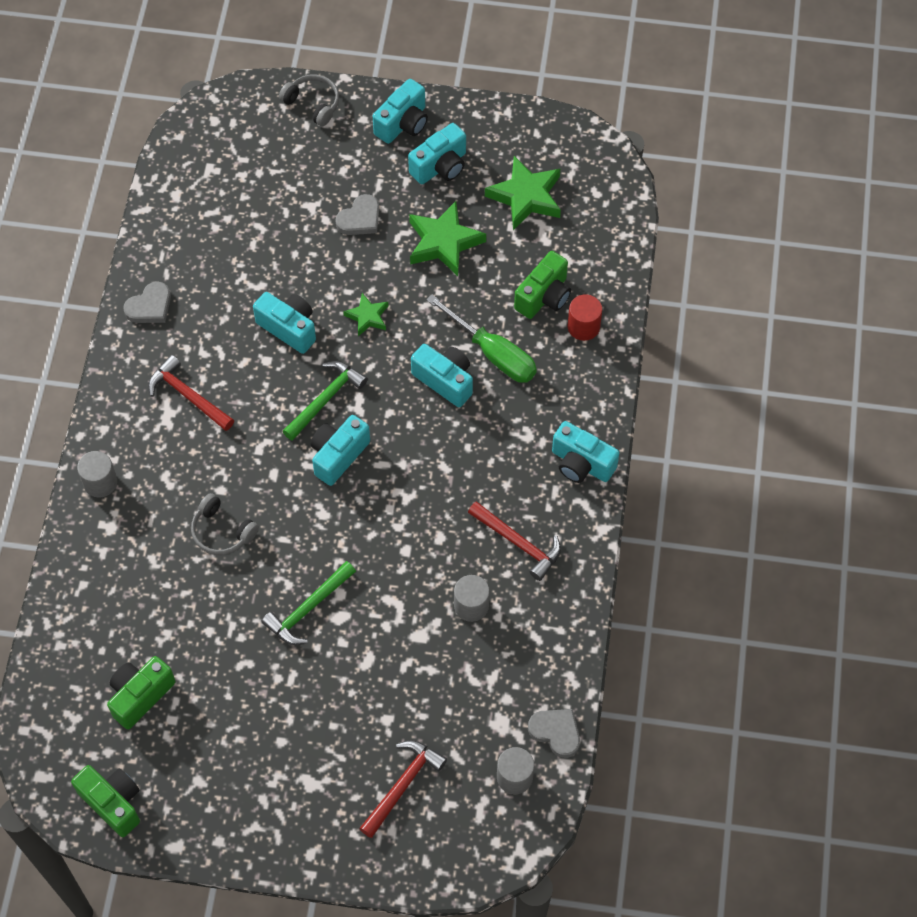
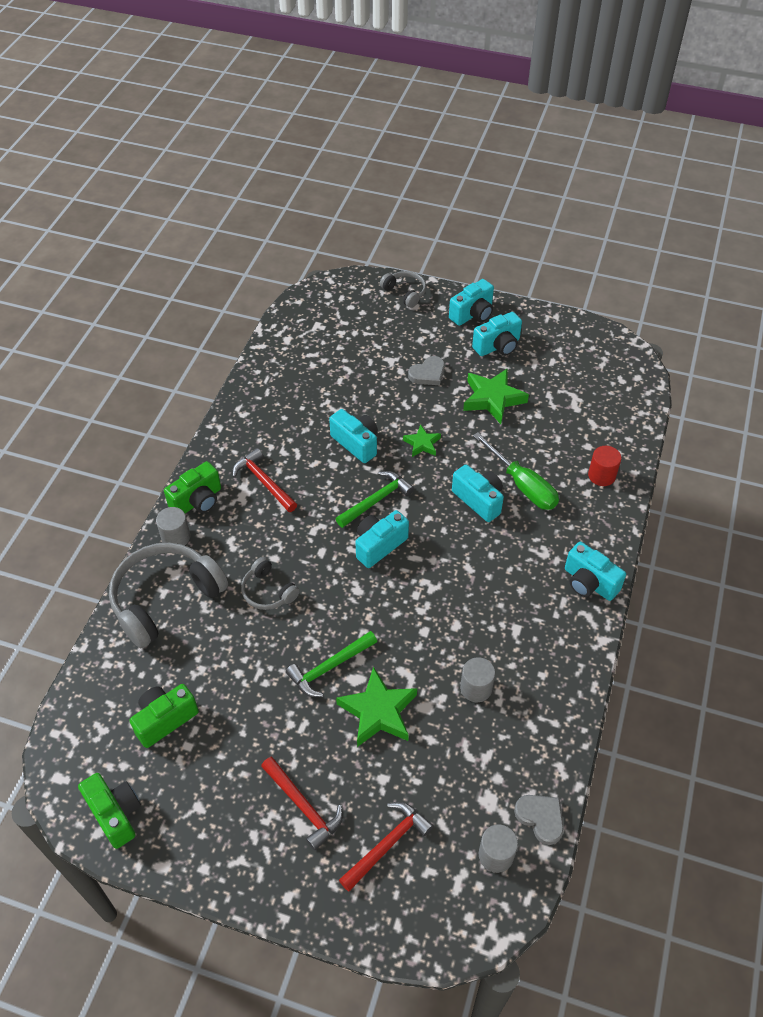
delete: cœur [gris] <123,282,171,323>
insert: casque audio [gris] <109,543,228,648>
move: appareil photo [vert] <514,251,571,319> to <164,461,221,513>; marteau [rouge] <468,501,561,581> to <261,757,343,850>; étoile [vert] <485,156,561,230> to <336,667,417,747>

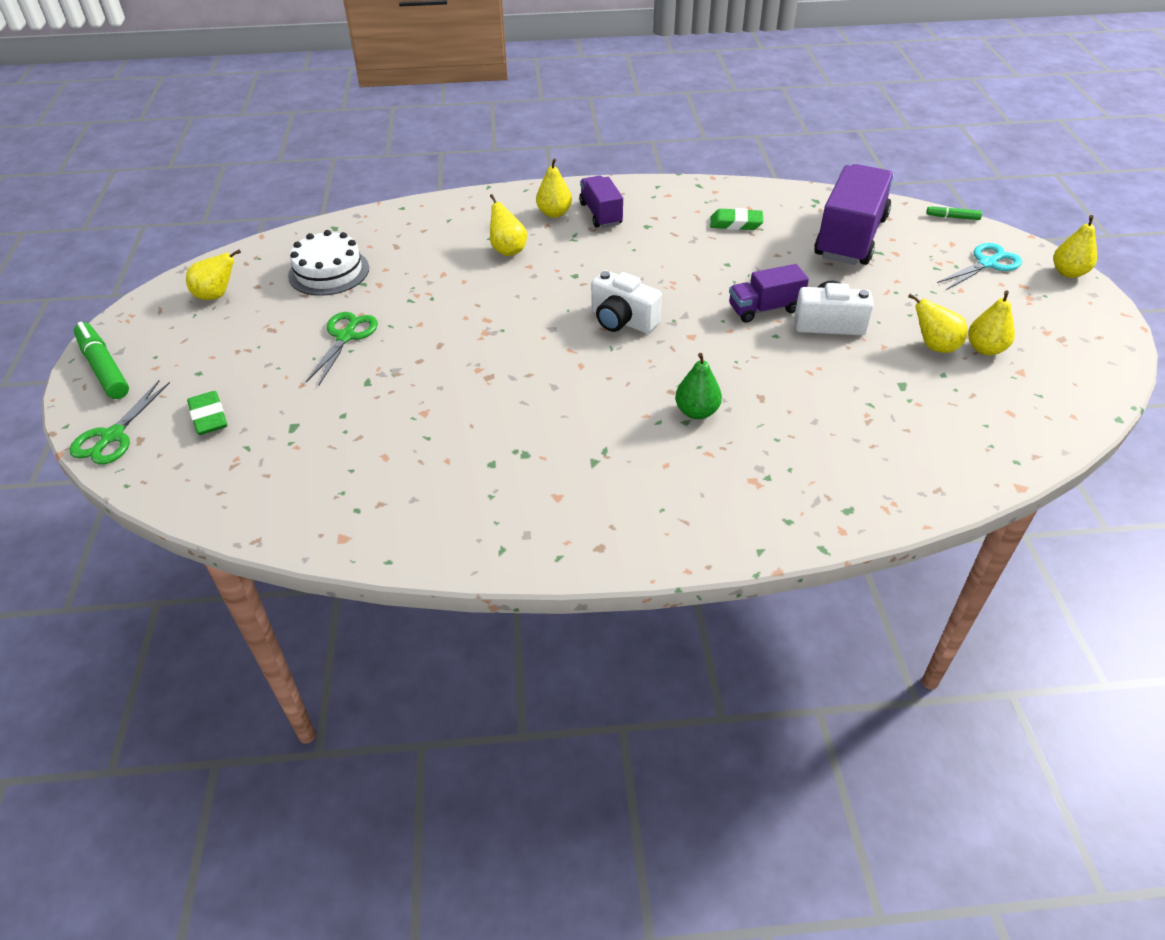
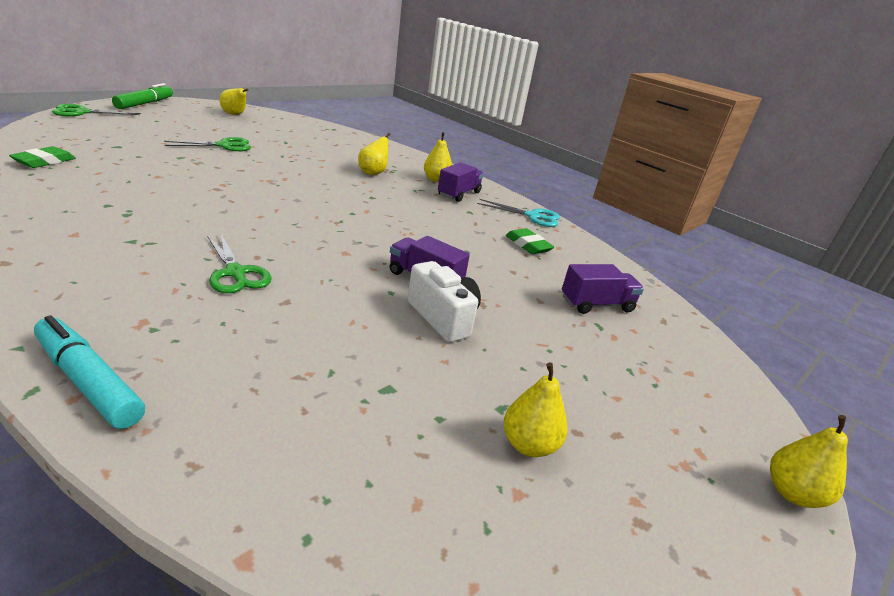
delete: gâteau [blanc] <288,230,369,296>; appareil photo [blanc] <591,270,662,334>; poire [jaune] <908,294,967,353>; feutre [vert] <926,205,982,220>
insert: feutre [turquoise] <34,315,145,429>
move: gomme [vert] <187,391,227,435> to <9,146,76,168>; ciseaux [turquoise] <937,243,1022,290> to <477,199,560,227>
replace: poire [vert] <675,353,722,419> to ciseaux [vert] <207,234,272,293>
resize: camion [violet] <814,164,894,265> = <562,264,644,314> x0.54

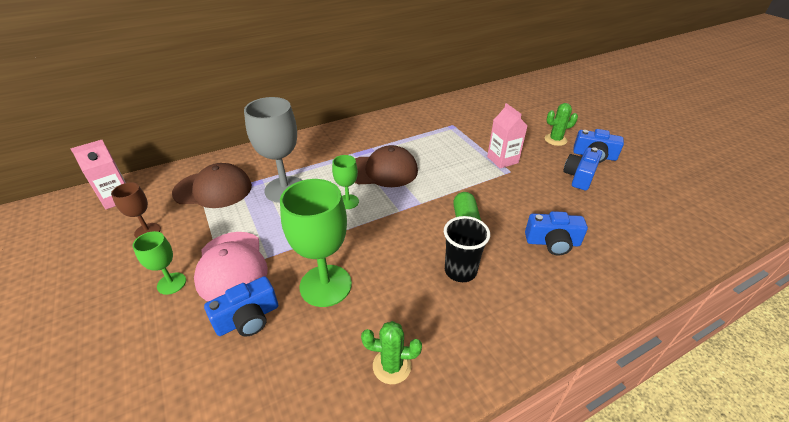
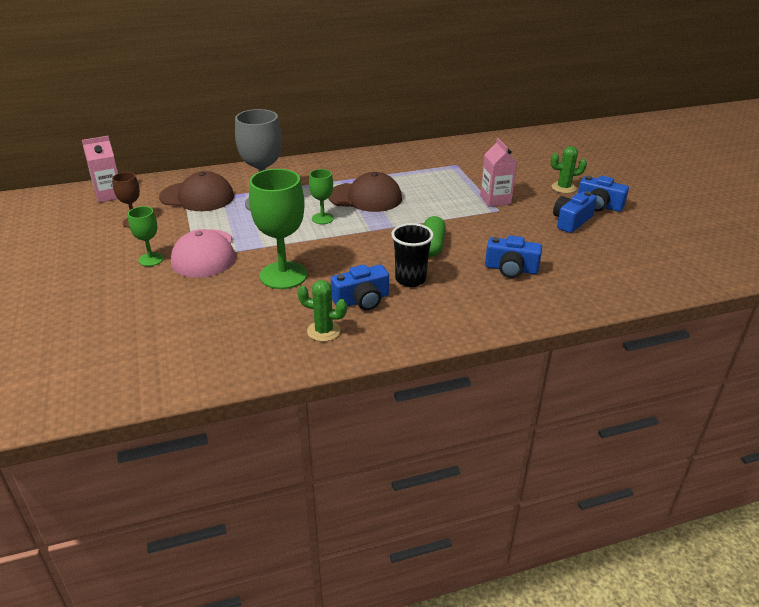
move: appareil photo [bleu] <204,276,278,337> to <331,265,389,310>

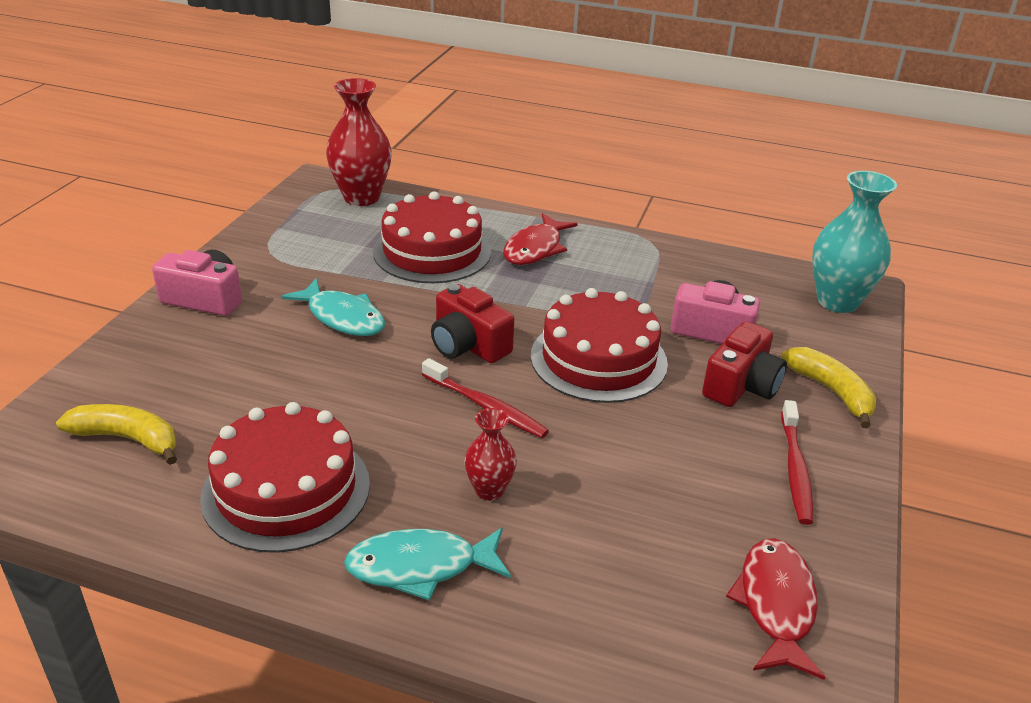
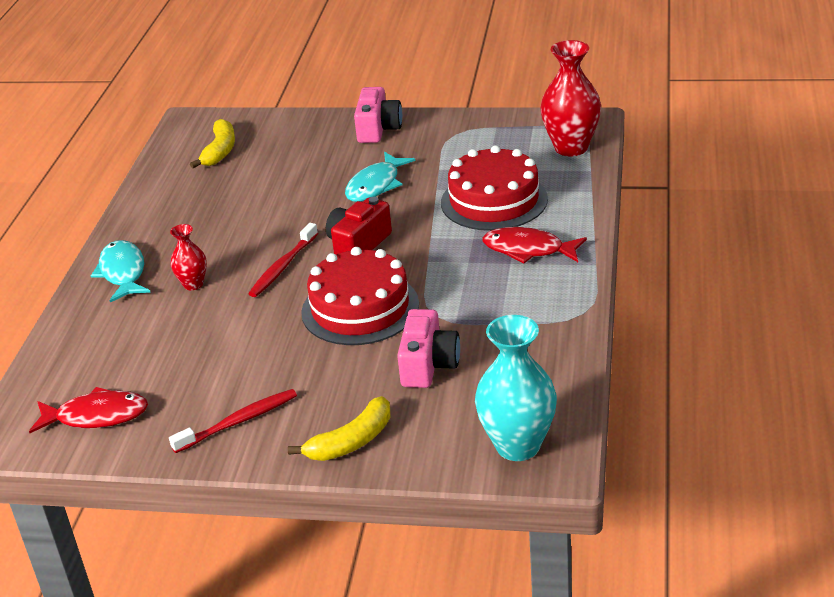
delete: gâteau [rouge] <200,402,370,553>; appareil photo [rouge] <702,321,787,407>
rotate: brosse à dents [rouge] <781,400,813,525> = <169,389,297,453> 150 degrees clockwise

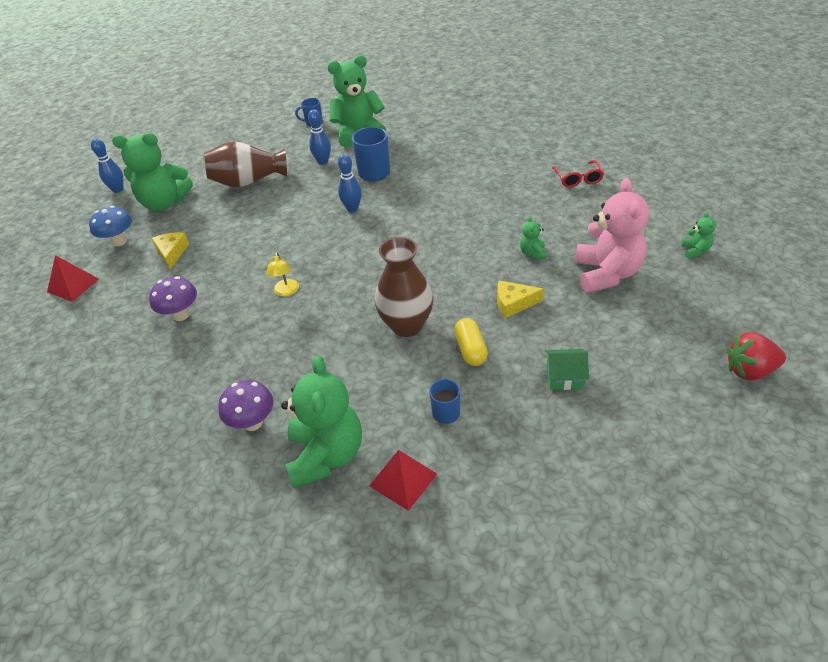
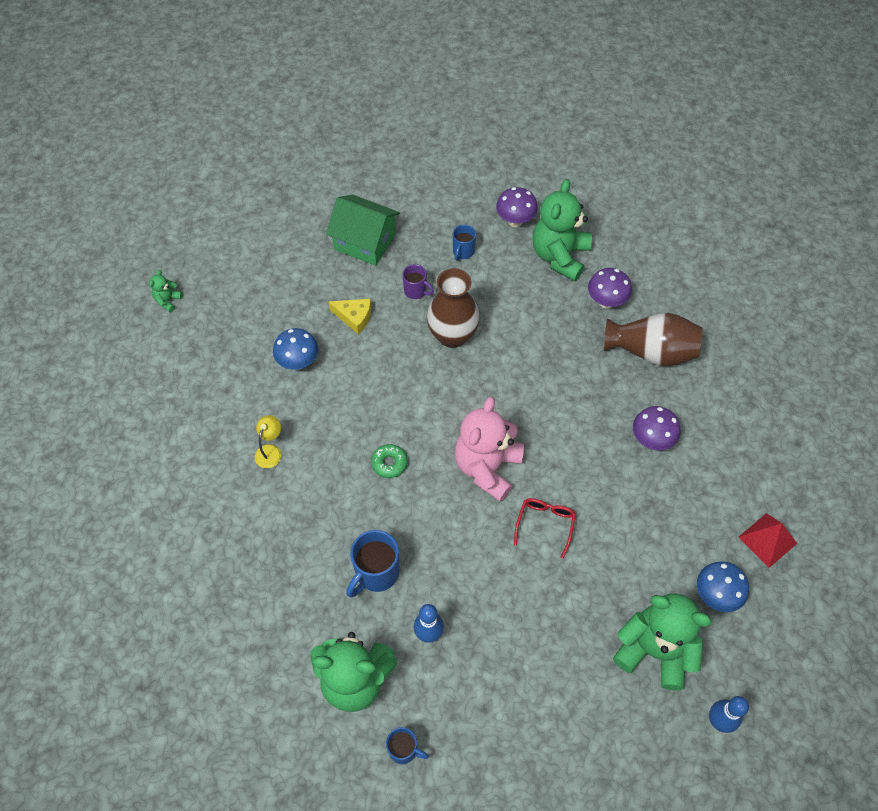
delete: fromage [jaune] <152,232,189,270>; quille [bleu] <338,154,362,212>; fraise [rouge] <727,332,786,380>
insert: beignet [vert] <371,444,407,478>
move: lampe [jaune] <266,252,299,296> to <255,415,281,468>; ours en peluche [rose] <575,178,649,293> to <455,397,524,502>; lunettes [rouge] <552,160,604,188> to <514,498,576,558>; vase [marron] <204,141,287,187> to <604,313,703,366>
replace: ours en peluche [vert] <520,216,547,259> to champignon [bleu] <273,328,318,370>; gélule [jaune] <454,318,488,366> to tasse [violet] <403,264,434,299>; pyramide [rouge] <369,450,437,511> to champignon [violet] <496,187,538,227>
resize: maison [vert] <545,349,589,390> = <326,195,400,266> x1.82

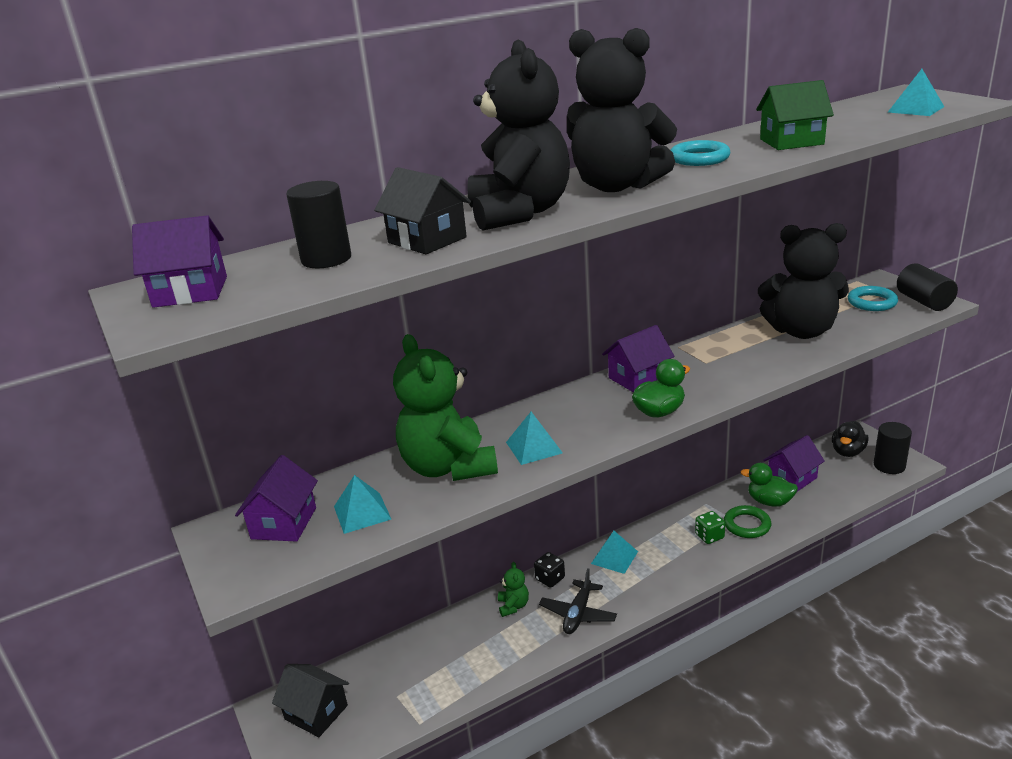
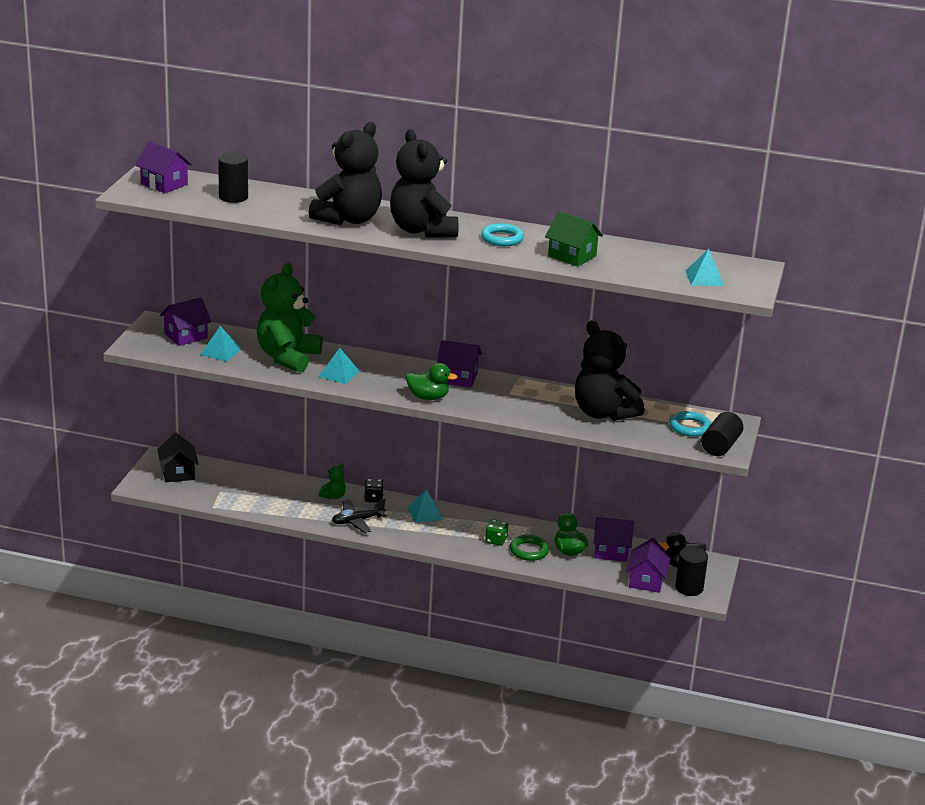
delete: maison [noir] <374,167,471,254>
insert: maison [violet] <626,538,671,593>

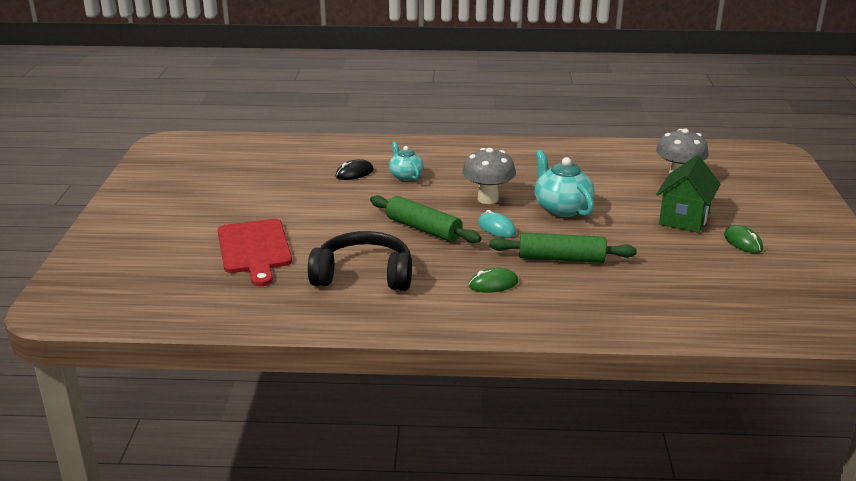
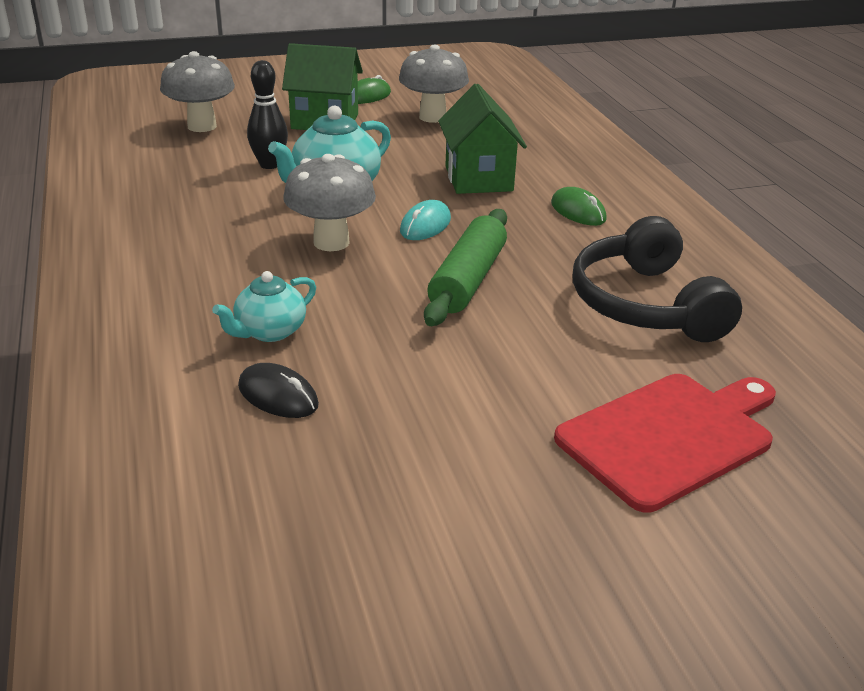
insert: quille [noir] <247,60,288,169>; champignon [gris] <399,45,469,123>
replace: rouleau à pâtisserie [vert] <489,232,637,263> to maison [vert] <438,84,527,194>

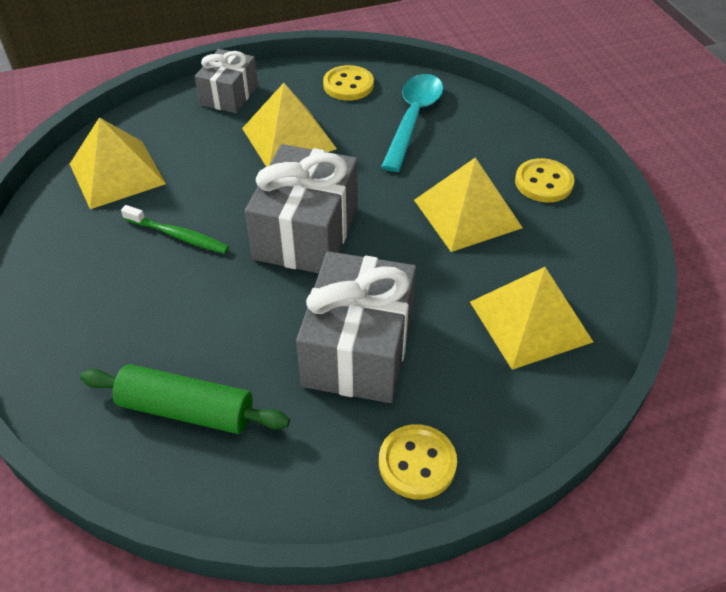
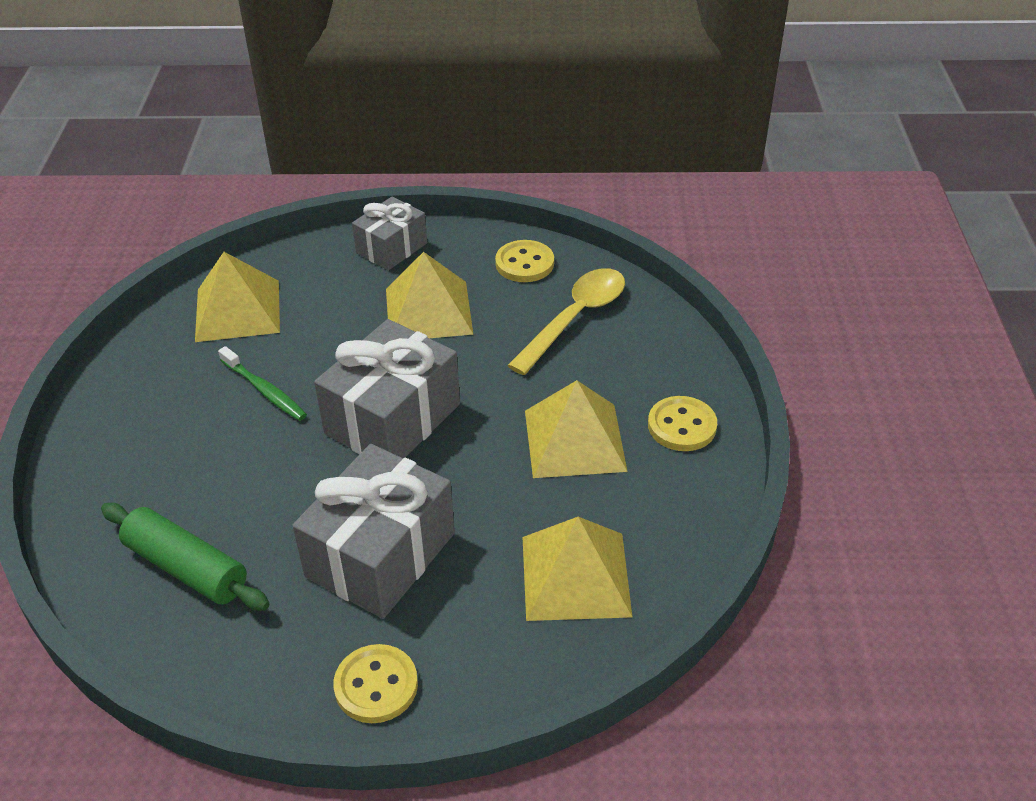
recolor: cuillère [turquoise] <381,74,443,172> to cuillère [jaune] <507,268,625,375>

